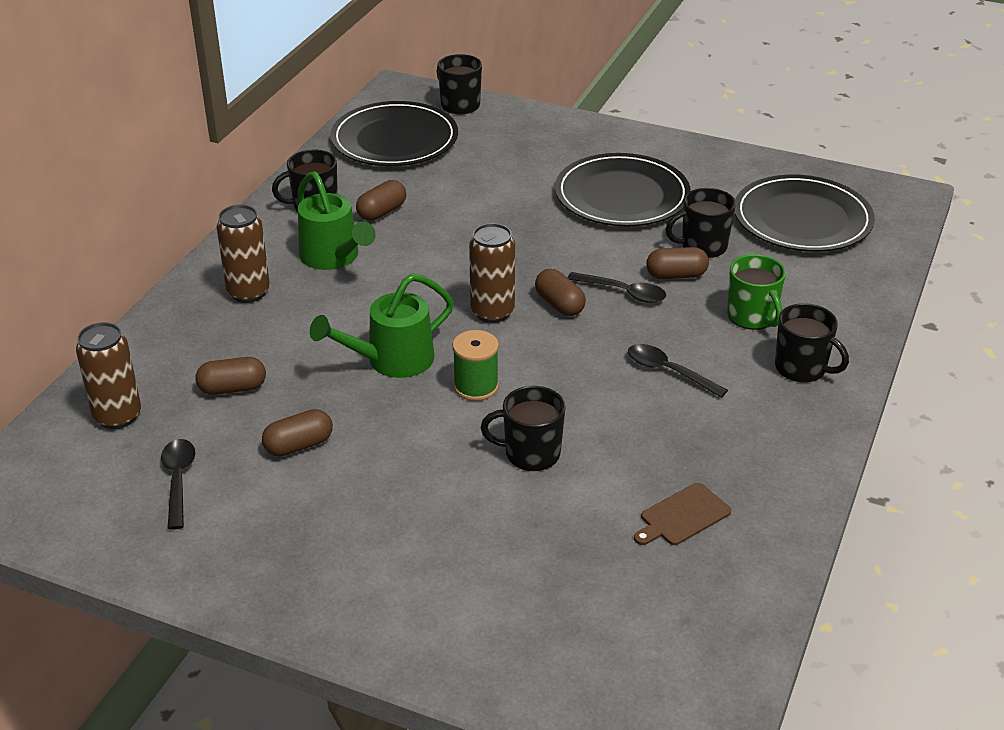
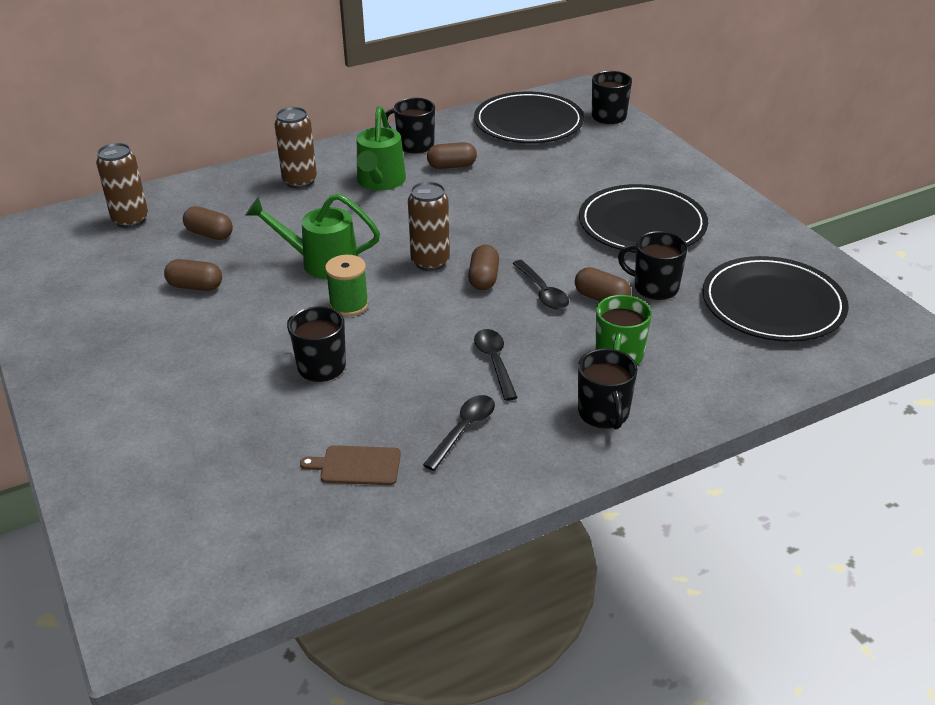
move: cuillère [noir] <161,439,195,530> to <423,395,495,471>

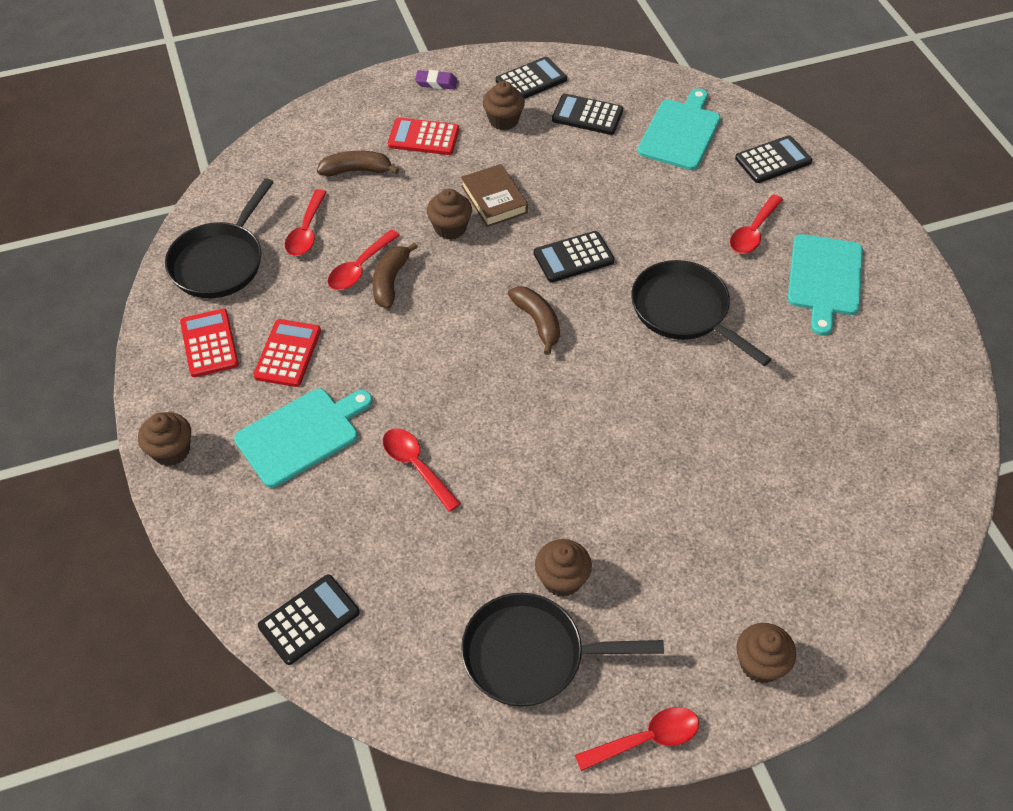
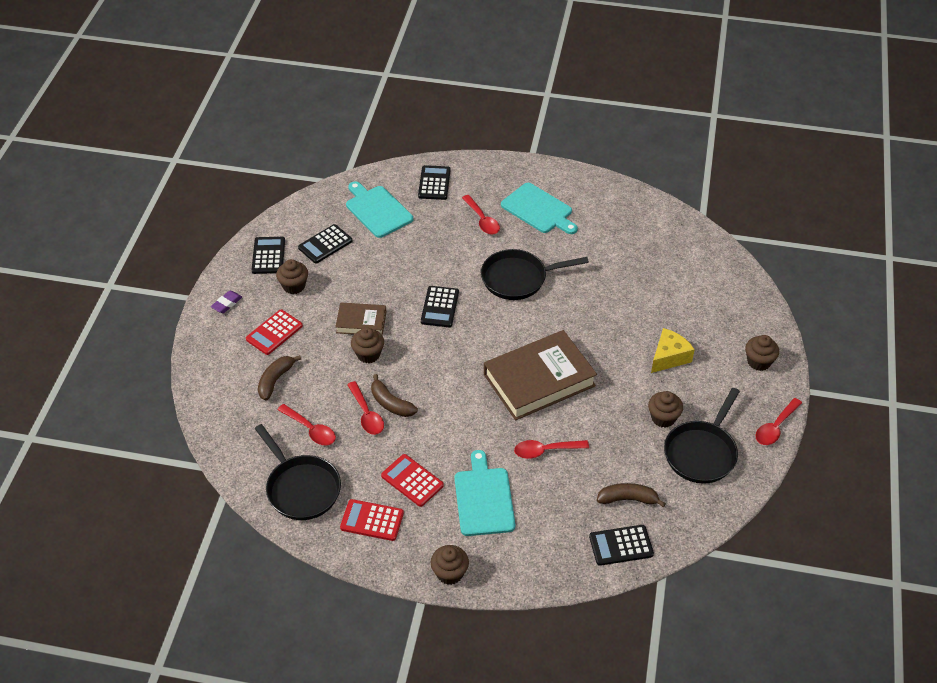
insert: livre [marron] <484,330,597,420>; fromage [jaune] <651,328,695,373>
move: banane [marron] <508,286,560,355> to <597,483,666,508>
rotate: calculatrice [noir] <258,574,360,665> = <589,525,654,566> 90 degrees counterclockwise; cuillère [rouge] <575,707,699,771> = <756,398,802,445> 150 degrees counterclockwise

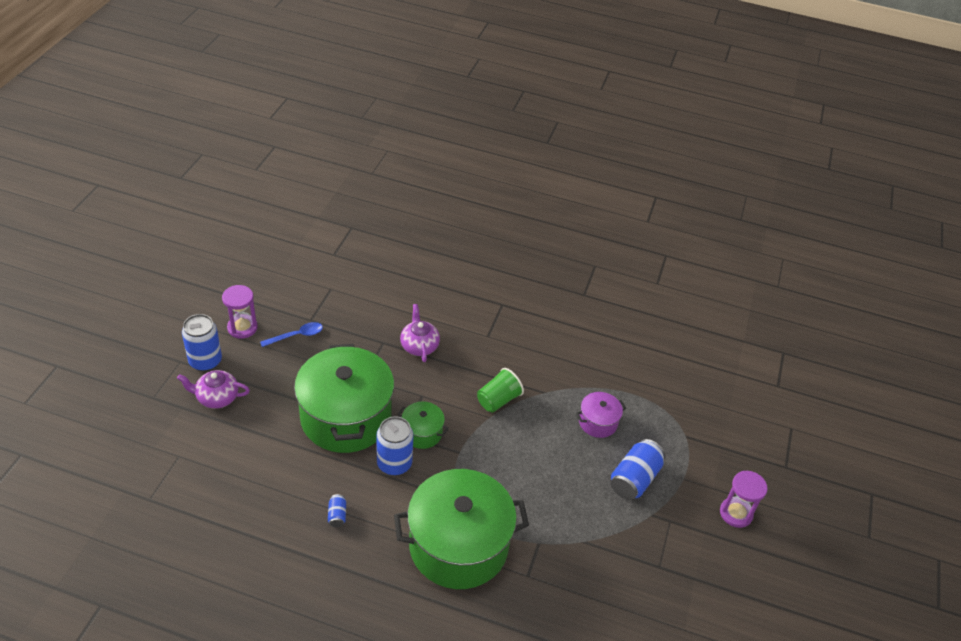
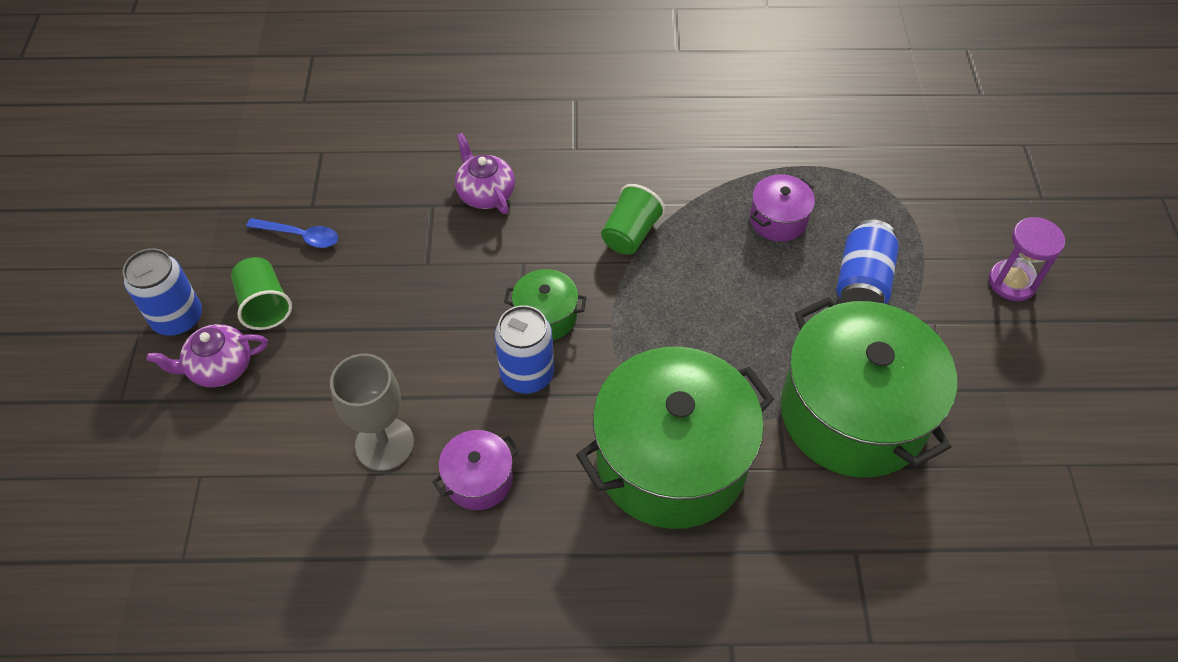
delete: sablier [violet] <222,285,258,339>
insert: gobelet [vert] <231,257,292,330>; verre à pied [gris] <330,353,414,471>
move: marmite [vert] <294,344,394,453> to <781,297,957,477>
replace: canette [bleu] <328,494,346,527> to marmite [violet] <433,430,519,510>
rotate: cuillère [bleu] <260,322,323,347> = <246,218,338,248> 60 degrees clockwise

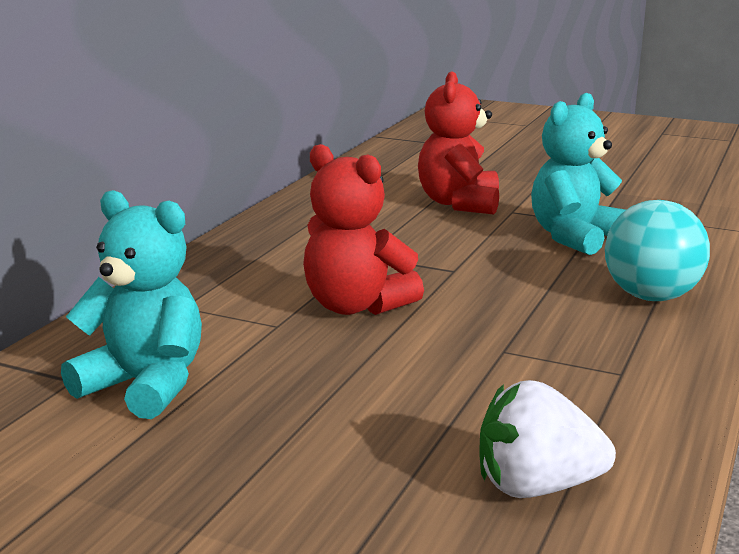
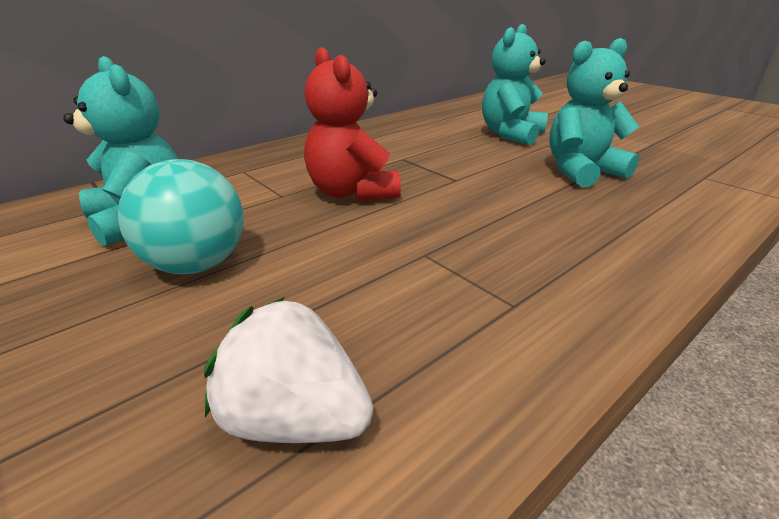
move: balle [turquoise] <605,200,710,301> to <118,159,244,274>
recolor: ours en peluche [rouge] <418,71,499,214> to ours en peluche [turquoise] <482,24,548,145>

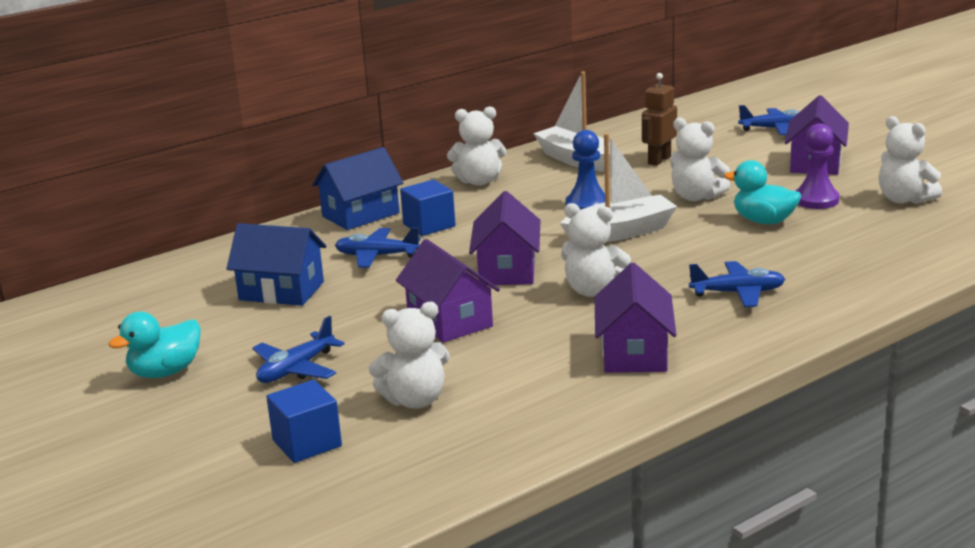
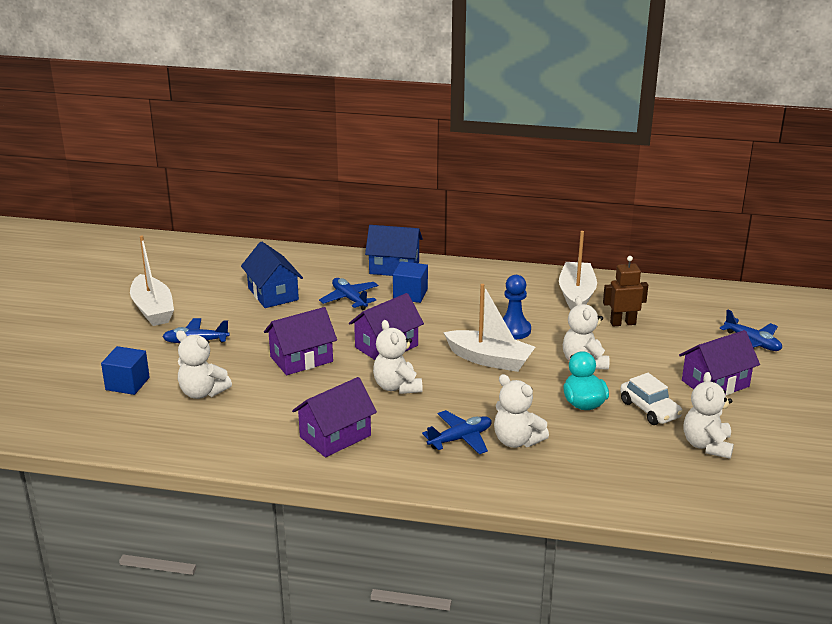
move: ours en peluche [blanc] <447,106,507,186> to <494,374,549,448>
replace: canard [turquoise] <109,312,201,378> to bateau [blanc] <130,235,174,326>; pion [violet] <795,124,840,209> to voiture [blanc] <620,373,683,425>
rotate: maison [violet] <396,239,500,343> = <264,307,337,375> 45 degrees clockwise; avion [bleu] <689,261,785,307> = <422,410,492,455> 75 degrees counterclockwise

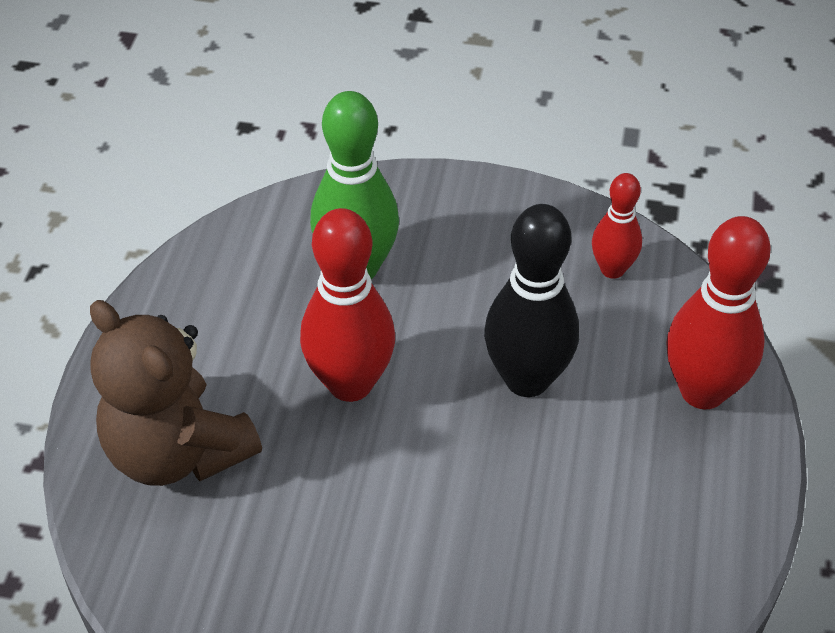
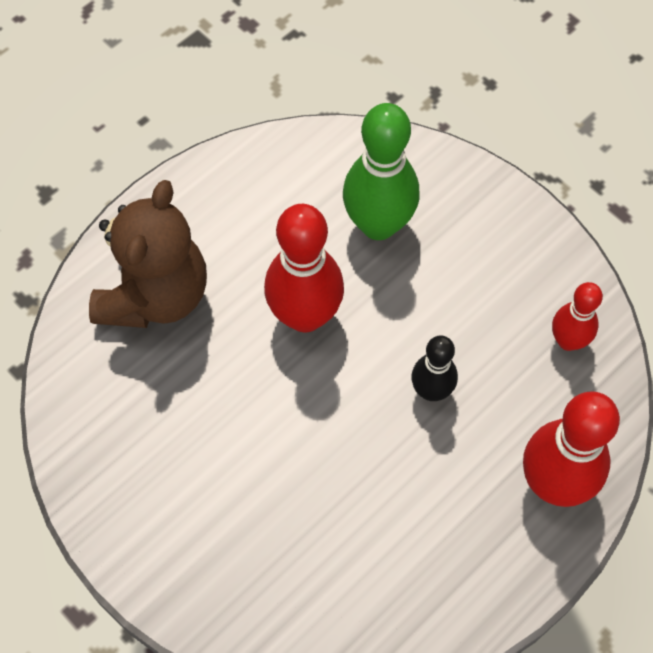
rotate: ours en peluche [marron] <90,300,262,486> = <89,180,207,328> 150 degrees counterclockwise
resize: quille [noir] <484,204,579,397> = <411,336,458,401> x0.57

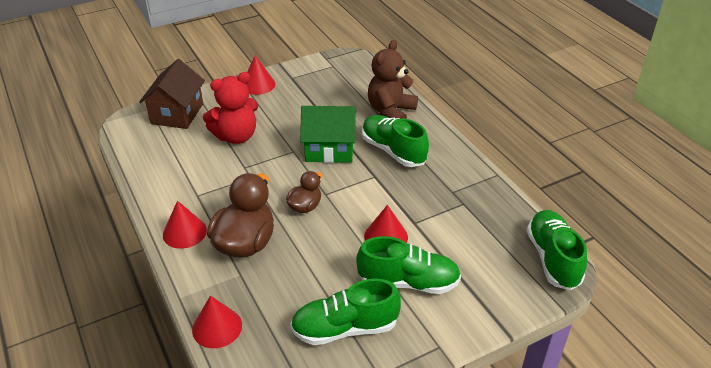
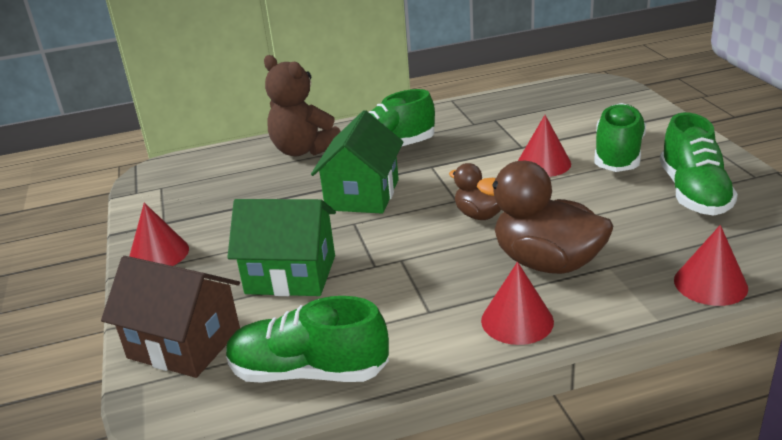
move: chaussure [vert] <527,210,587,291> to <226,296,389,383>
replace: ours en peluche [rouge] <203,72,258,144> to maison [vert] <227,199,336,296>

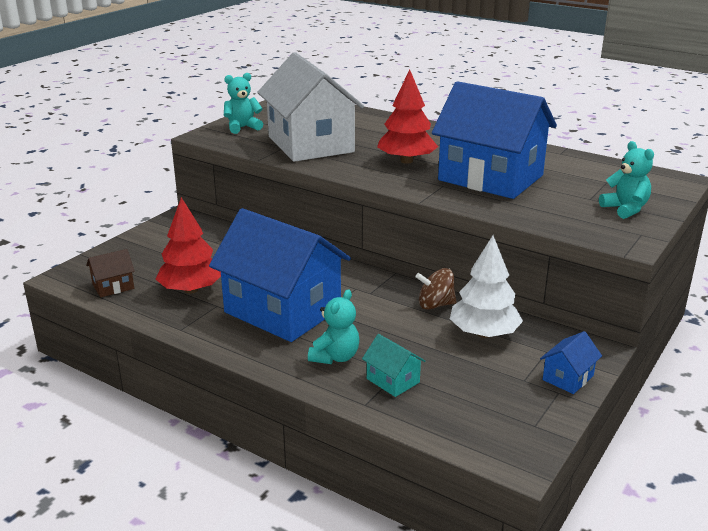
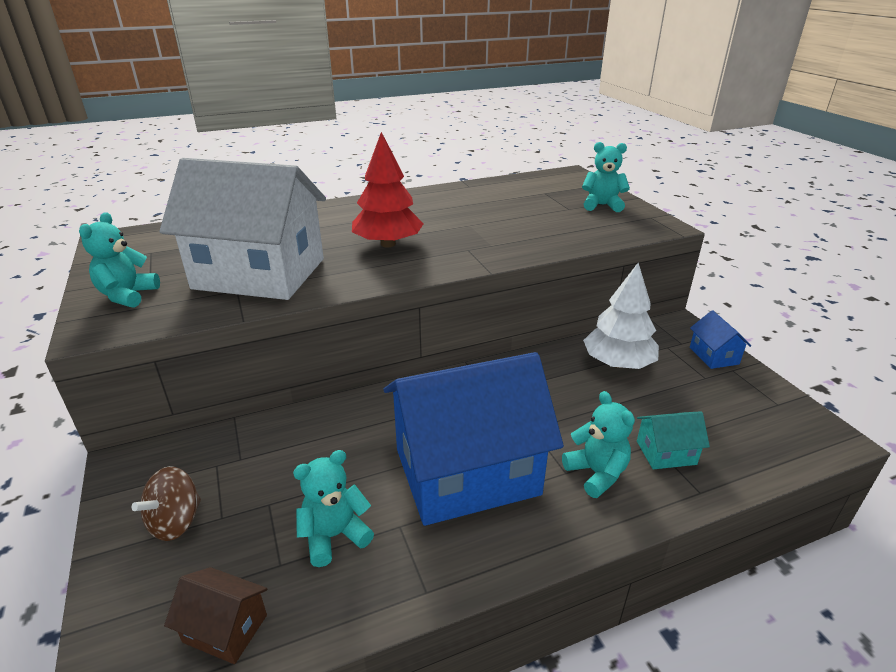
delete: maison [bleu] <432,81,557,199>
move: toupie [marron] <415,268,456,310> to <132,466,201,541>
replace: arbre [rouge] <155,197,221,294> to ours en peluche [turquoise] <293,450,374,567>
rotate: maison [marron] <86,249,135,297> = <164,567,267,664> 75 degrees counterclockwise

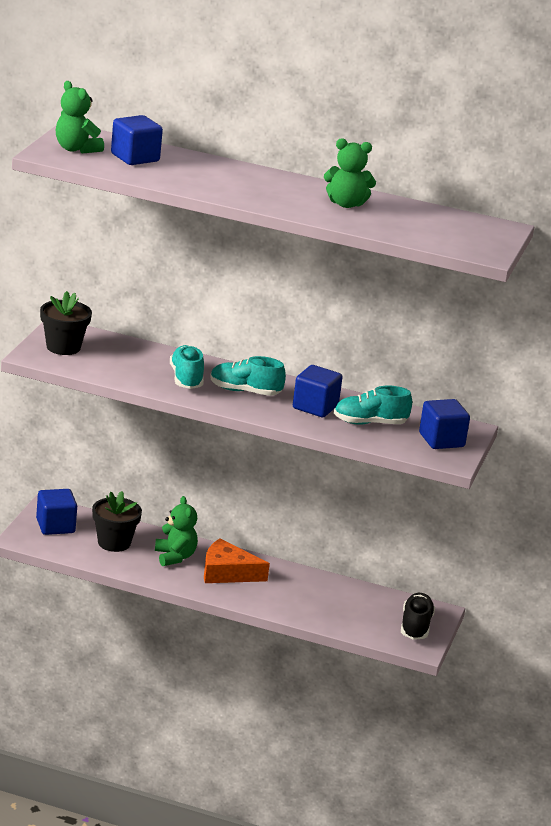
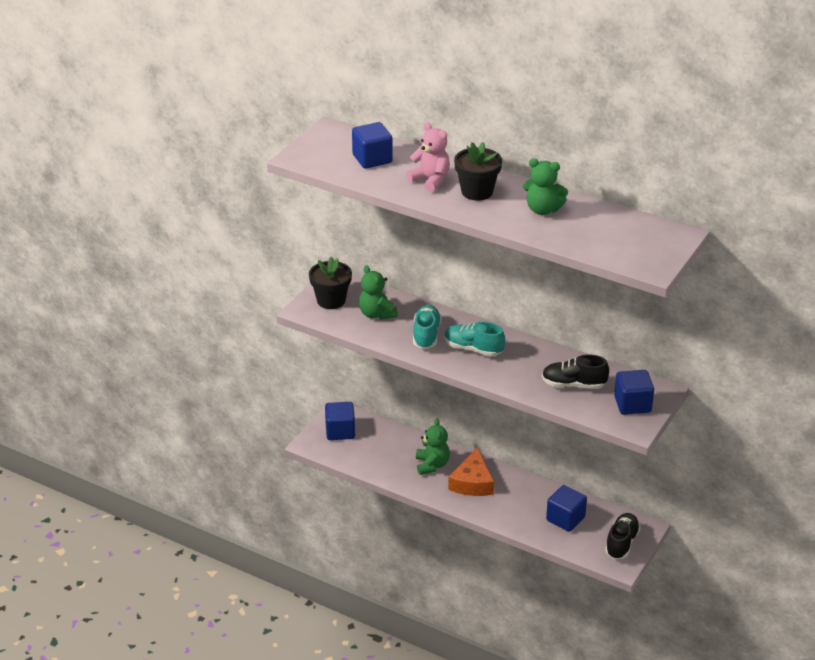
insert: ours en peluche [rose] <406,122,450,192>
move: ours en peluche [vert] <56,81,104,153> to <359,265,398,320>; pot de fleurs [noir] <92,491,142,552> to <454,142,502,201>; cube [bleu] <293,365,343,417> to <546,485,587,532>
recolor: chaussure [turquoise] <334,386,412,424> to chaussure [noir] <542,355,609,389>
rotate: fromage [orange] <204,538,270,583> = <448,447,494,496> 105 degrees counterclockwise

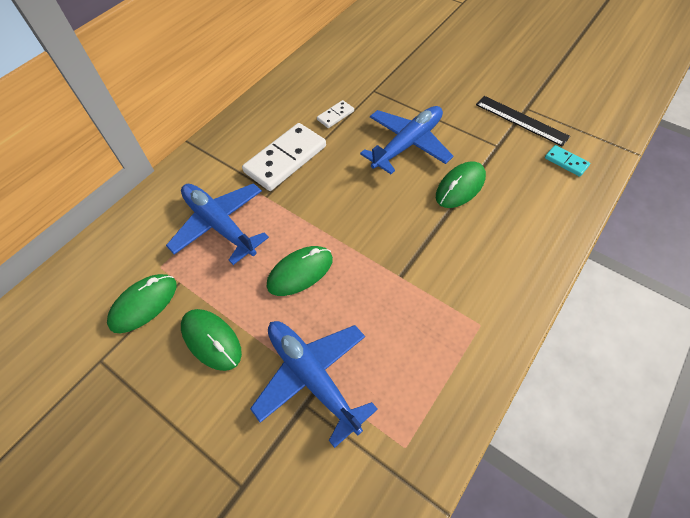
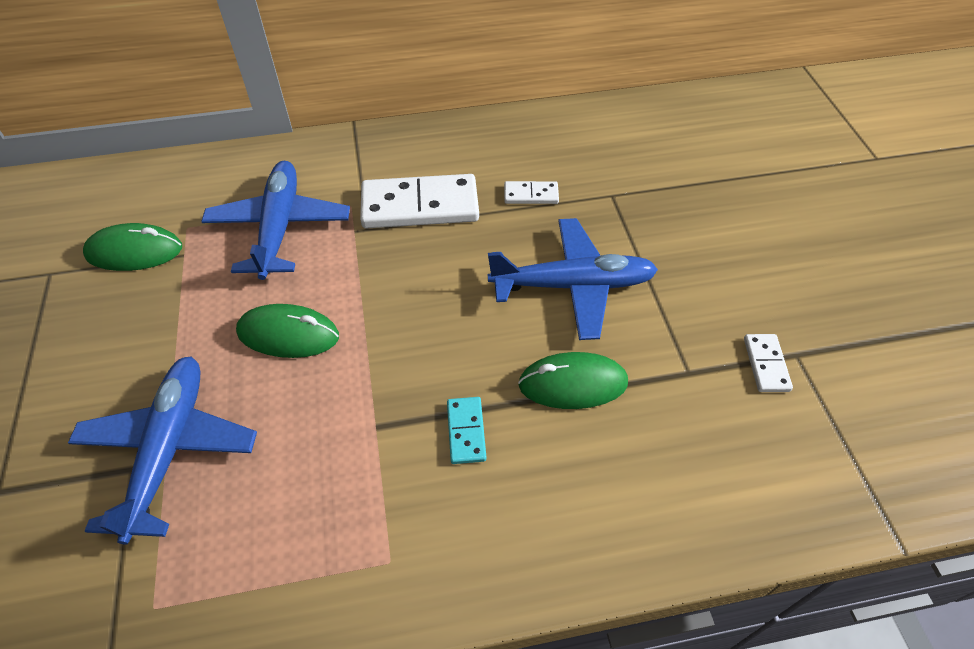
delete: souris [vert] <181,309,242,371>
move: domino [turquoise] <545,145,590,177> to <447,397,486,464>
replace: règle [noir] <476,96,570,146> to domino [blanc] <744,334,793,392>

